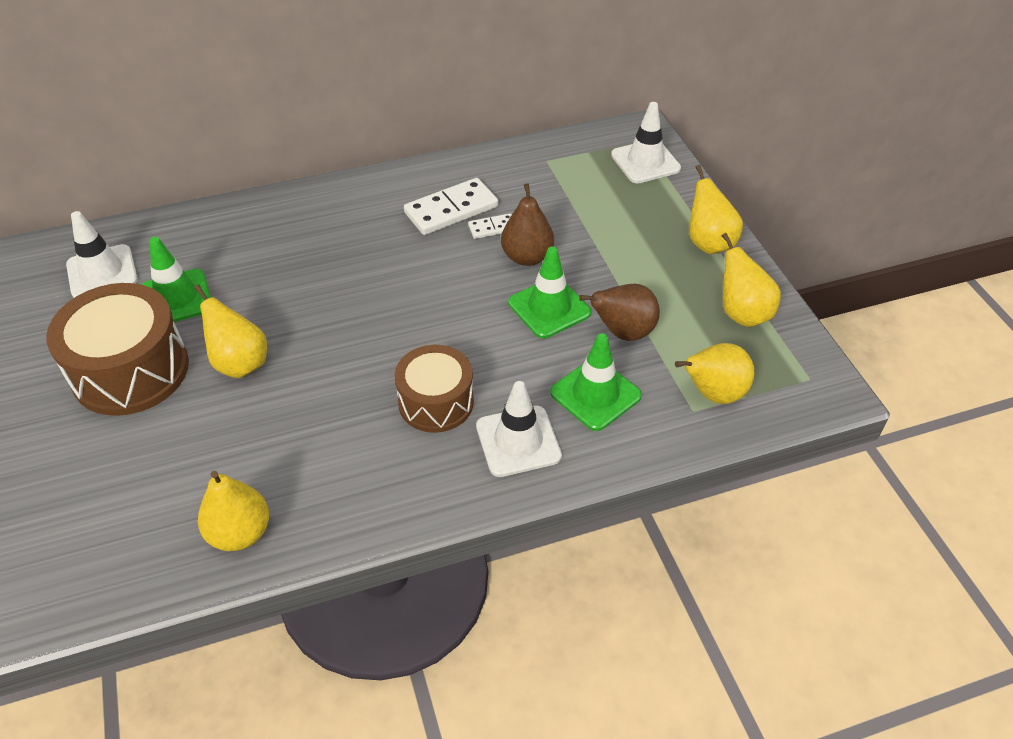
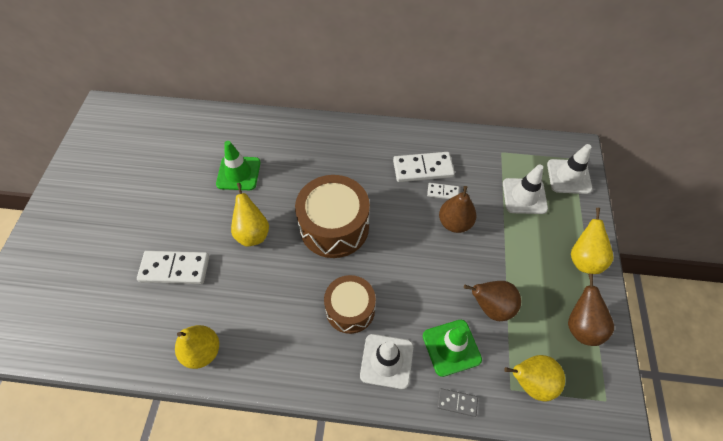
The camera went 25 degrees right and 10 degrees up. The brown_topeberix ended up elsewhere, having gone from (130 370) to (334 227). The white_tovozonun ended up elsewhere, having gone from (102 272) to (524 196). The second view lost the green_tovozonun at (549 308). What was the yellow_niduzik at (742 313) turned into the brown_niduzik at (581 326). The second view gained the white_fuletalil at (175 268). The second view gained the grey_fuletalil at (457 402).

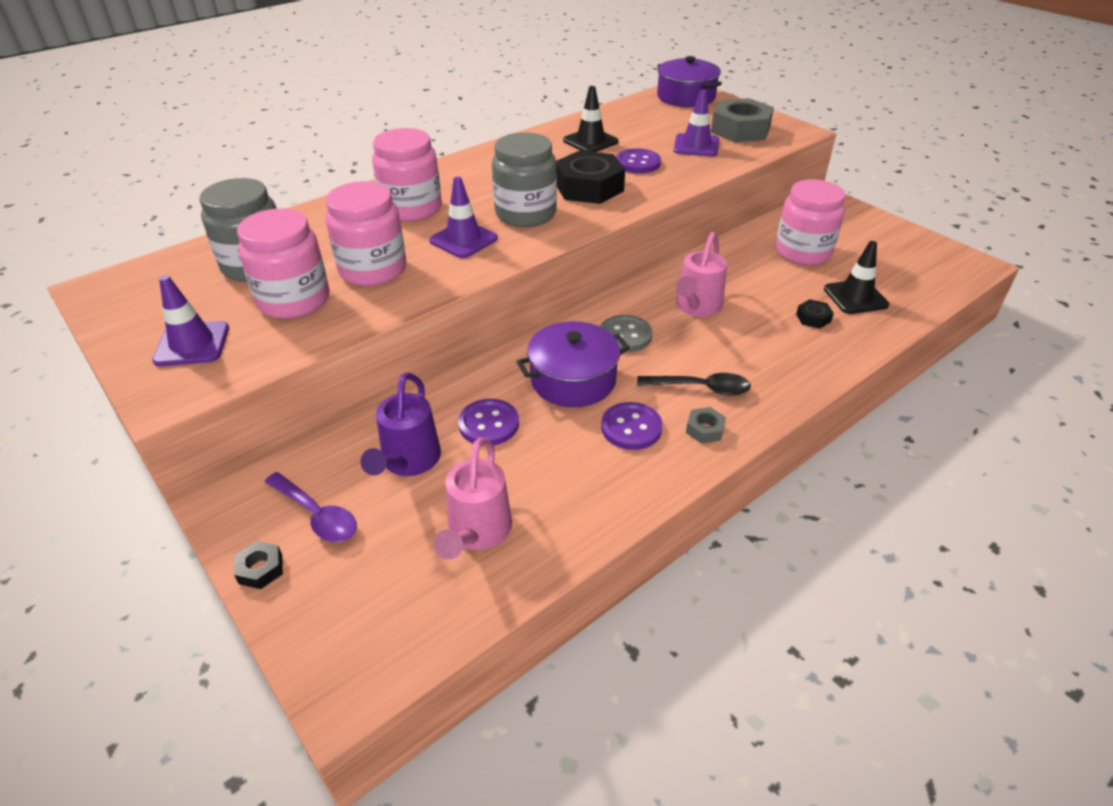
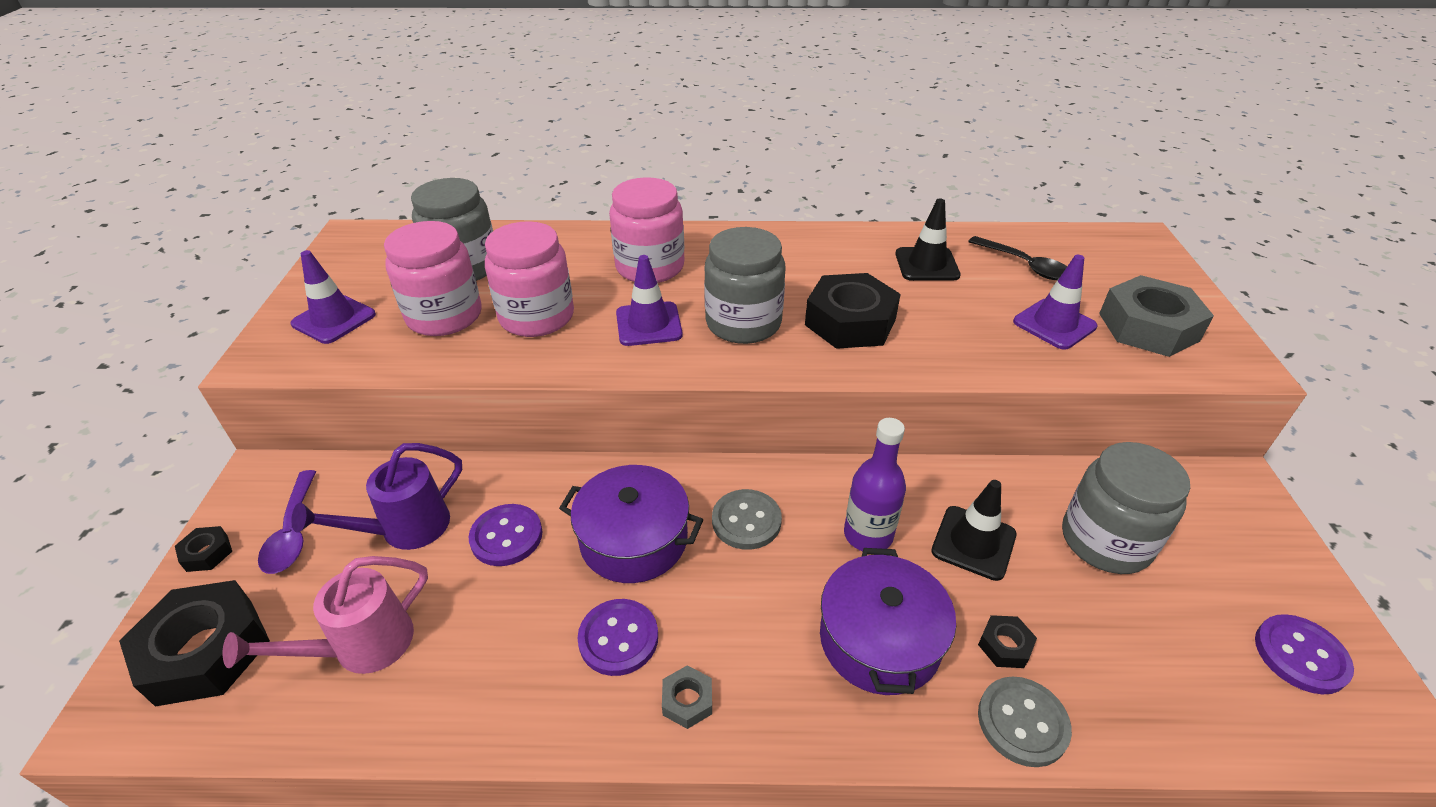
The camera went 40 degrees right and 0 degrees up. The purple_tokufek ended up elsewhere, having gone from (638 163) to (1300 655). The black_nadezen ended up elsewhere, having gone from (701 388) to (1024 265). The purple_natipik ended up elsewhere, having gone from (686 97) to (879 640). Where the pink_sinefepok stood at (696 307), the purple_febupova came to stand at (868 535). What was the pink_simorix at (803 252) turned into the grey_simorix at (1105 541). The black_tovozonun ended up elsewhere, having gone from (855 297) to (973 543). The second view gained the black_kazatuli at (206 651). The second view gained the grey_tokufek at (1022 722).

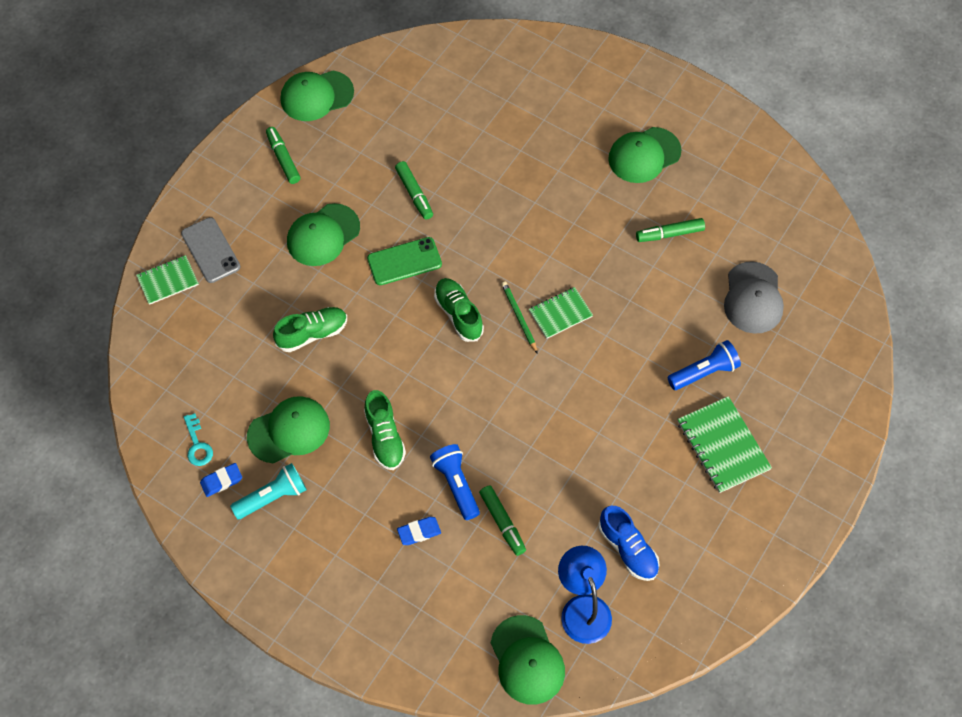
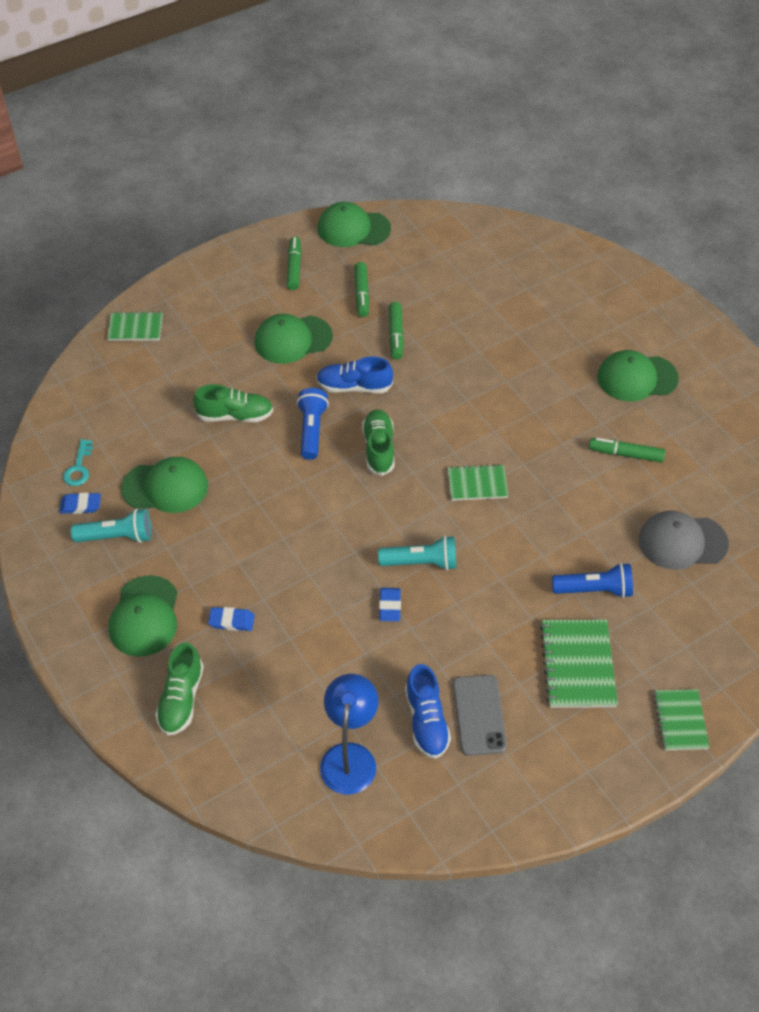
The camera went 25 degrees right and 10 degrees down. The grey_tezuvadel ended up elsewhere, having gone from (211 250) to (479 715). The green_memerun ended up elsewhere, having gone from (385 437) to (181 699). Where the green_tezuvadel stood at (404 261), the blue_memerun came to stand at (354 387). The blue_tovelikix ended up elsewhere, having gone from (456 484) to (312 430). The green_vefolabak ended up elsewhere, having gone from (502 522) to (361 294). The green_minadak ended up elsewhere, having gone from (527 660) to (144 616). The second view lost the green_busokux at (519 317). The grey_minadak at (753 298) ended up facing another way, 60 degrees clockwise from before. The second view gained the turquoise_tovelikix at (421 562). The second view gained the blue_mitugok at (390 606). The second view gained the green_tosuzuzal at (680 721).

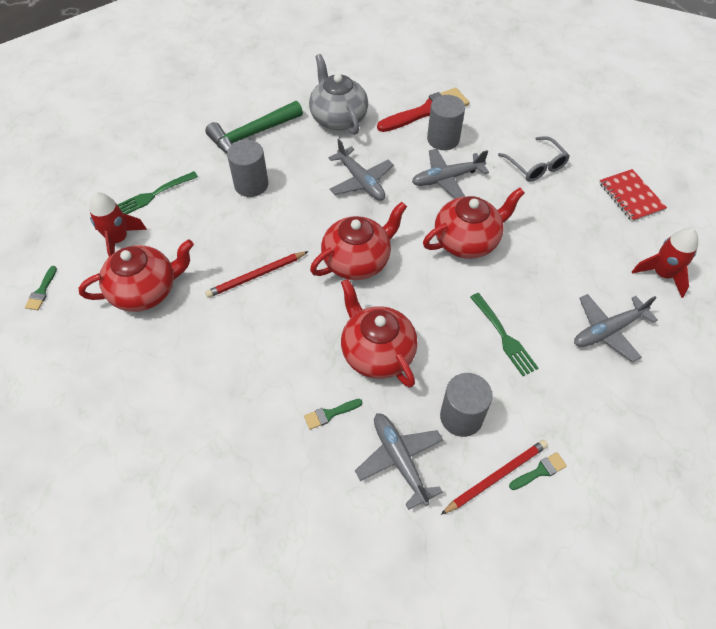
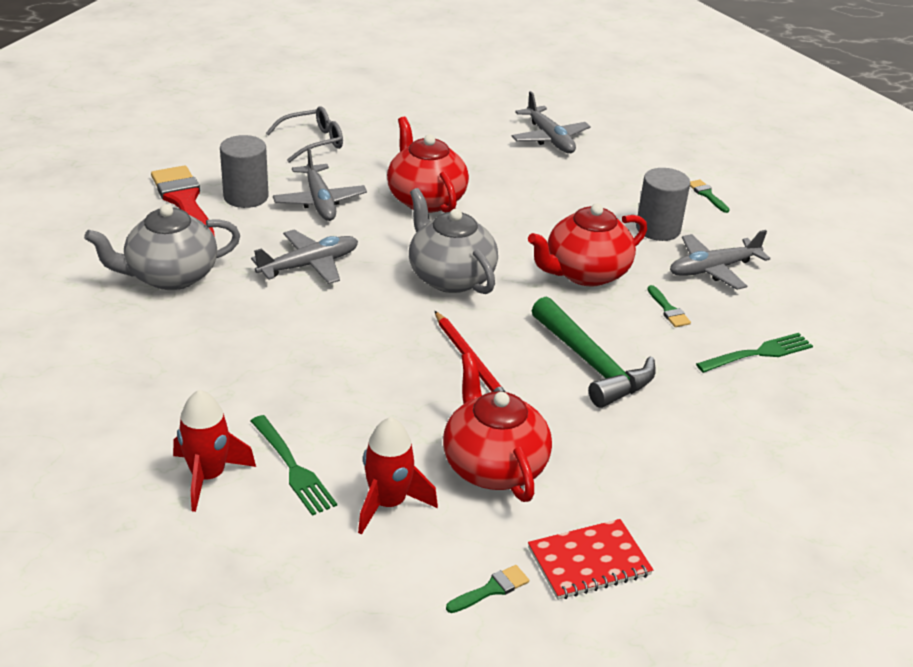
The camera went 90 degrees left and 20 degrees down. The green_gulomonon at (41 291) ended up facing another way, 45 degrees counterclockwise from before. The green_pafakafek ended up elsewhere, having gone from (252 135) to (592 364). The second view lost the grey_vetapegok at (251 184). What was the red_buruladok at (357 261) turned into the grey_buruladok at (450 277). The second view lost the red_busokux at (496 476). The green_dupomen ended up elsewhere, having gone from (503 336) to (758 354). The red_tosuzuzal ended up elsewhere, having gone from (631 197) to (589 561). The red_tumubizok ended up elsewhere, having gone from (662 274) to (208 476).

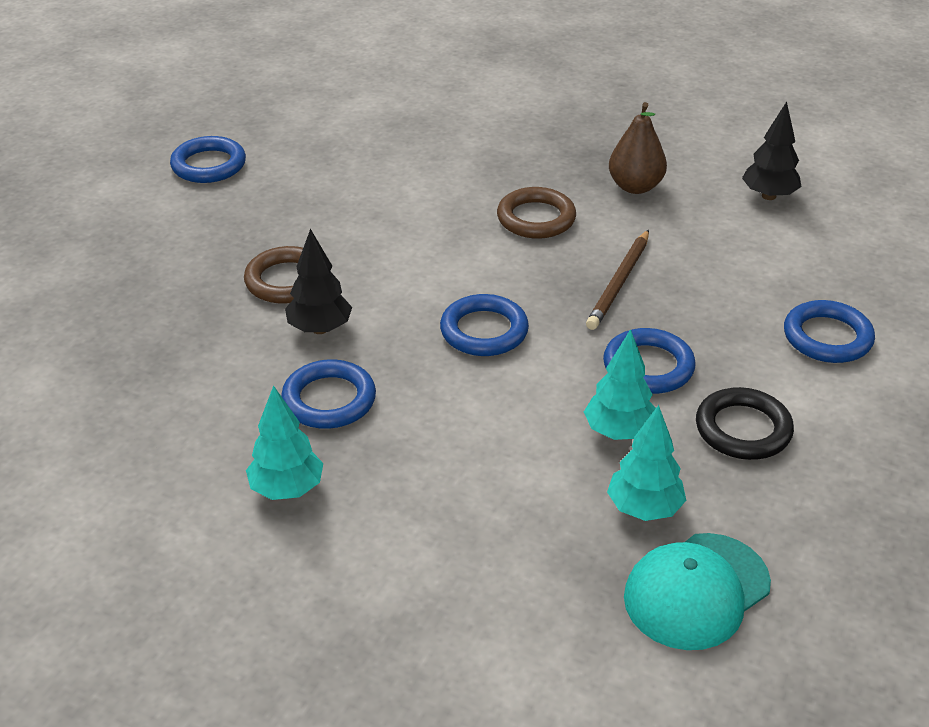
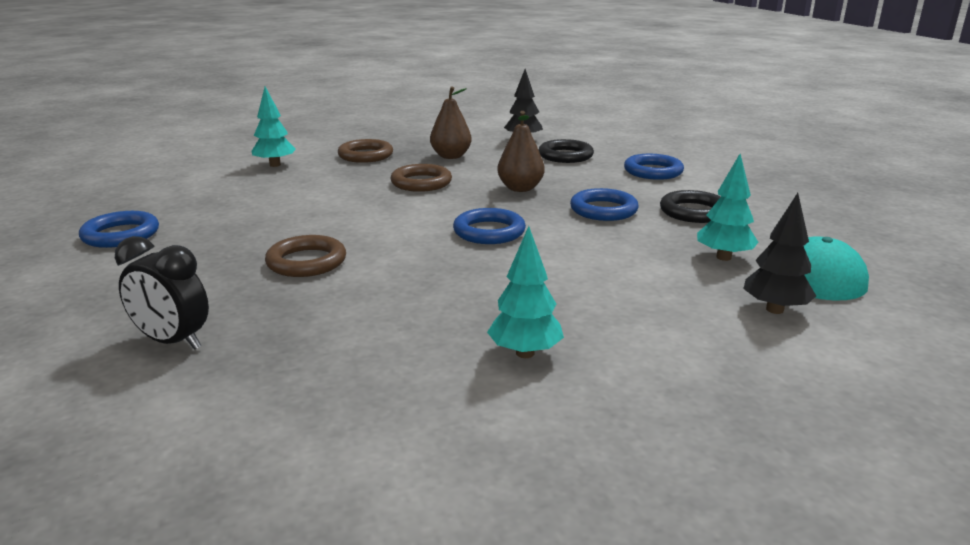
The camera went 45 degrees left and 15 degrees down. The second view lost the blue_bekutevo at (329 400). The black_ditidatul ended up elsewhere, having gone from (320 329) to (775 309). The turquoise_ditidatul ended up elsewhere, having gone from (619 432) to (275 165). Where the brown_busokux stood at (619 283), the brown_niduzik came to stand at (520 188). The second view gained the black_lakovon at (172 342). The second view gained the brown_bekutevo at (365 155). The second view gained the black_bekutevo at (565 156).

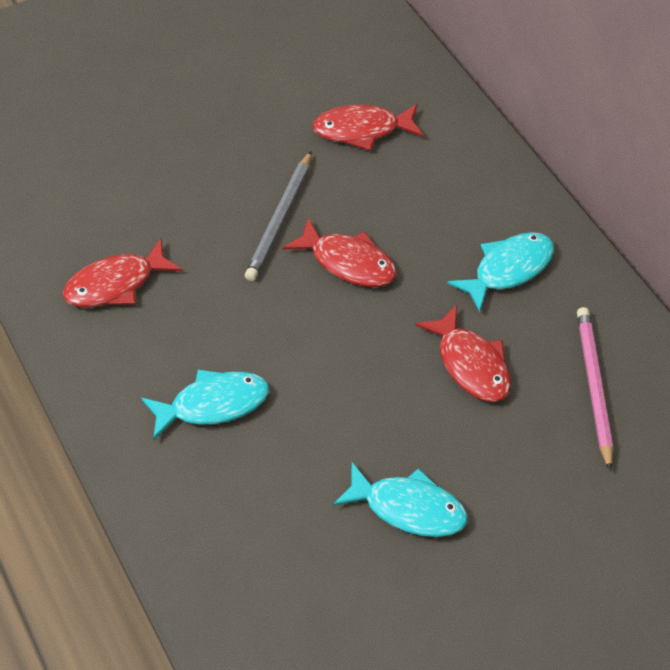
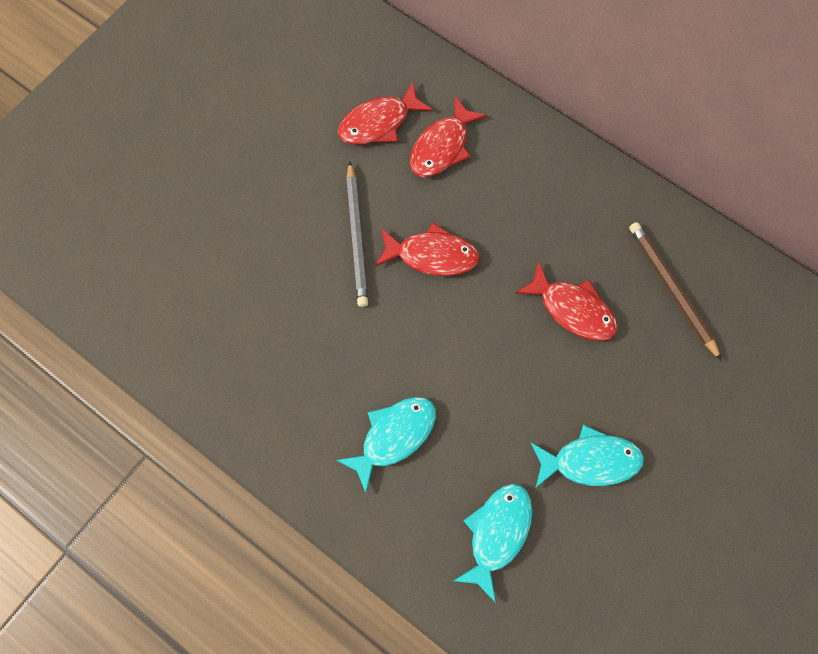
The camera went 25 degrees left and 20 degrees up. The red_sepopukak ended up elsewhere, having gone from (116 284) to (442 146). The turquoise_sepopukak ended up elsewhere, having gone from (508 270) to (497 533). What was the pink_busokux at (593 387) turned into the brown_busokux at (671 289).

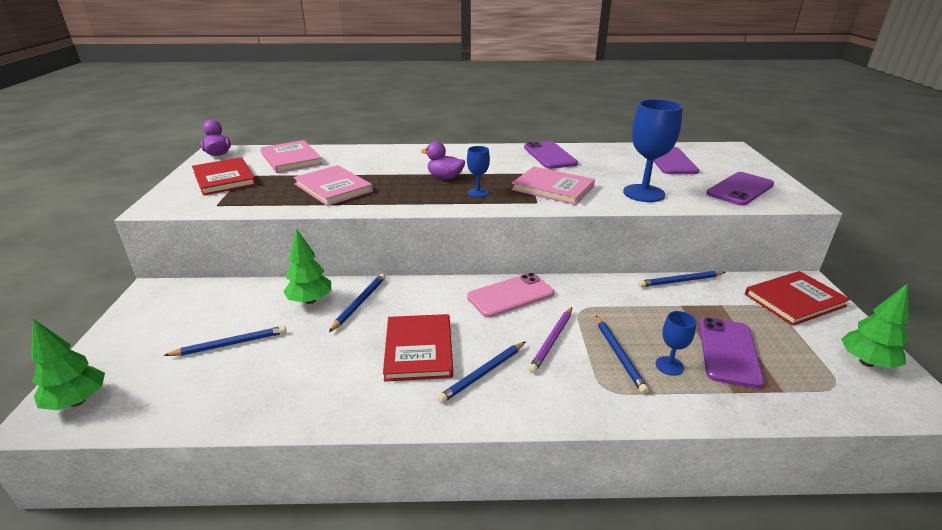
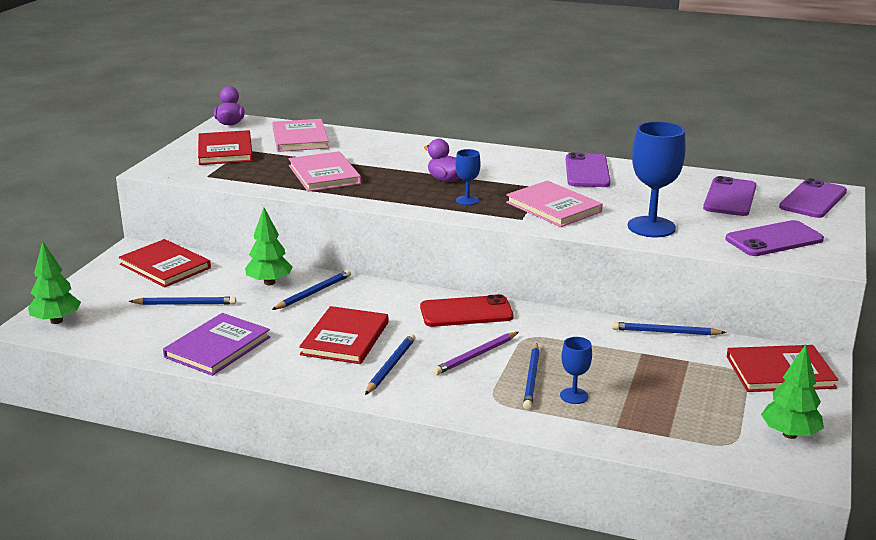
The camera went 20 degrees right and 5 degrees down. The blue_busokux at (483 373) ended up facing another way, 135 degrees clockwise from before. What was the pink_tezuvadel at (510 295) turned into the red_tezuvadel at (466 312). The purple_tezuvadel ended up elsewhere, having gone from (728 352) to (813 199). The second view gained the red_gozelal at (165 266). The second view gained the purple_gozelal at (217 347).

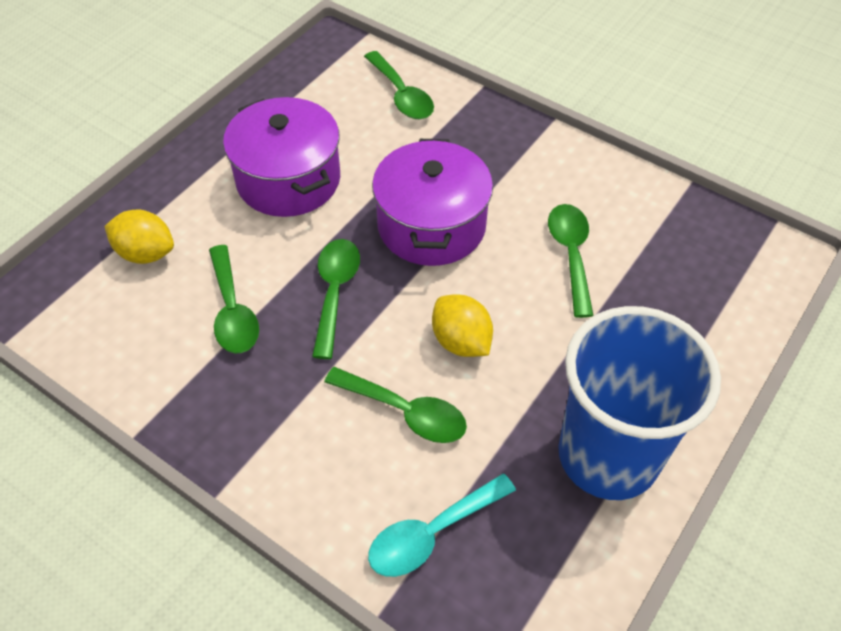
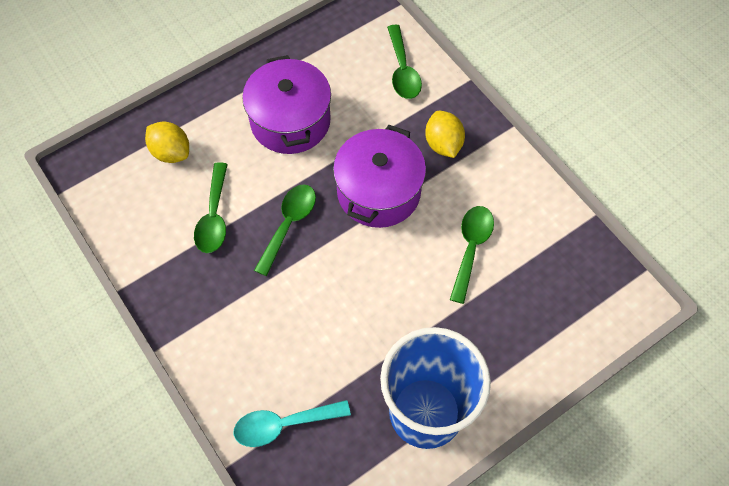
The camera went 20 degrees right and 10 degrees up. The second view lost the green_nadezen at (405 412). The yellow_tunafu ended up elsewhere, having gone from (461 341) to (443 144).

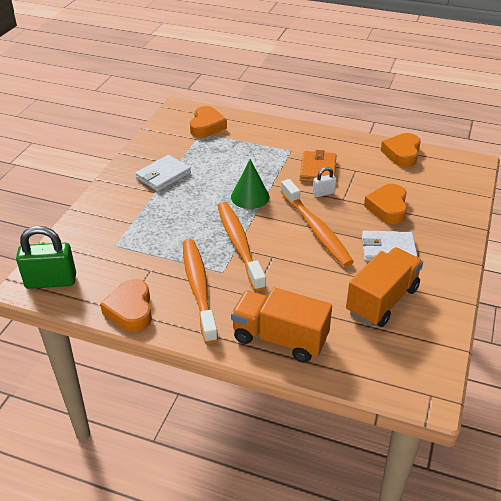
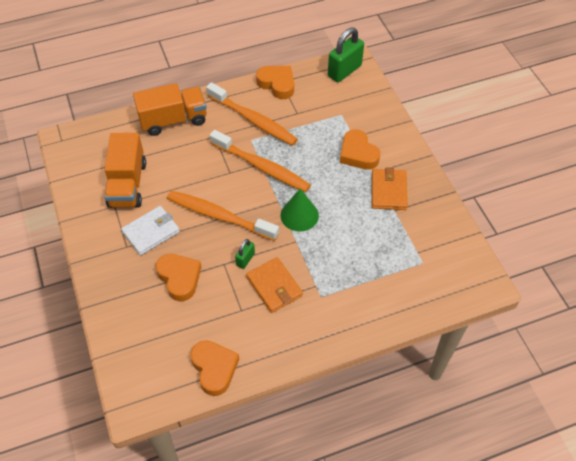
The camera went 140 degrees right and 15 degrees up. What was the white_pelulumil at (163 175) turned into the orange_pelulumil at (388 191). The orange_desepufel ended up elsewhere, having gone from (206 126) to (358 154). What was the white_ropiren at (323 193) turned into the green_ropiren at (245 259).

